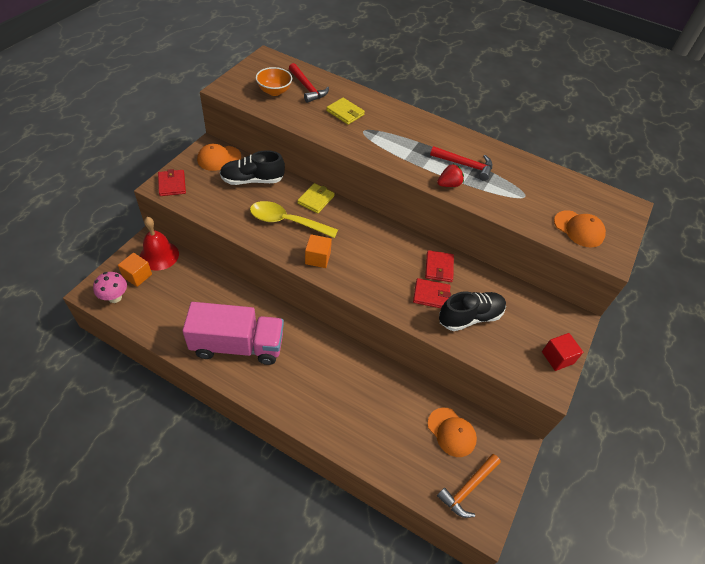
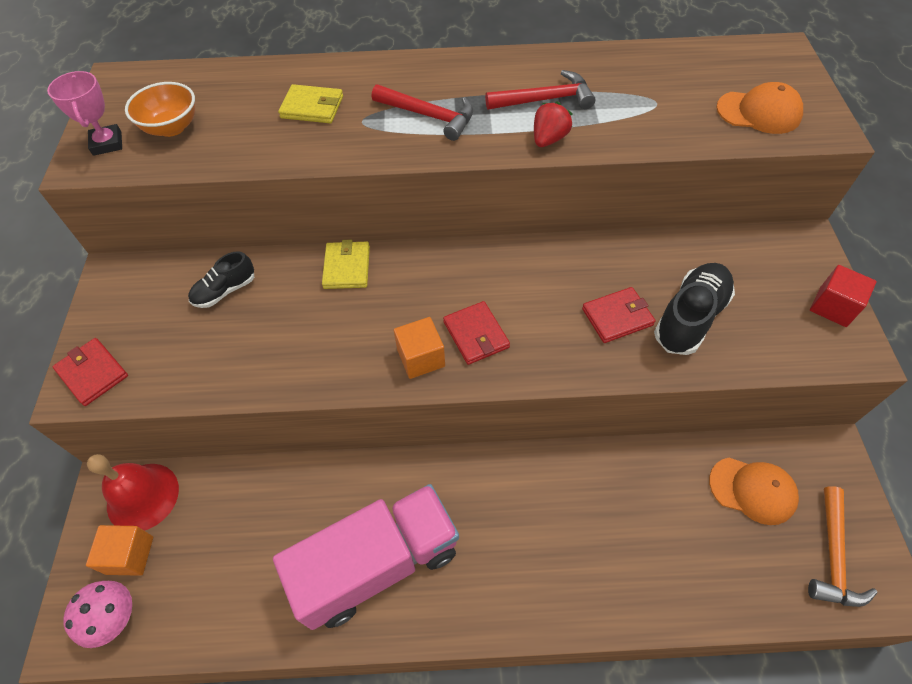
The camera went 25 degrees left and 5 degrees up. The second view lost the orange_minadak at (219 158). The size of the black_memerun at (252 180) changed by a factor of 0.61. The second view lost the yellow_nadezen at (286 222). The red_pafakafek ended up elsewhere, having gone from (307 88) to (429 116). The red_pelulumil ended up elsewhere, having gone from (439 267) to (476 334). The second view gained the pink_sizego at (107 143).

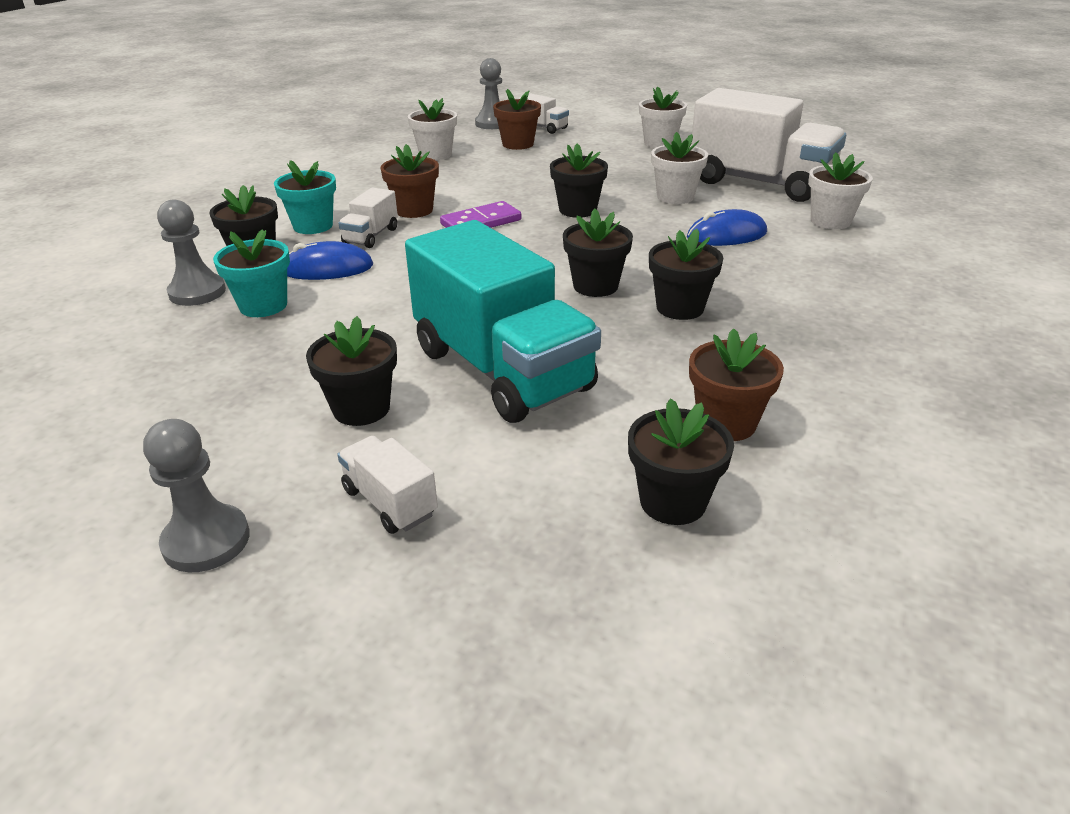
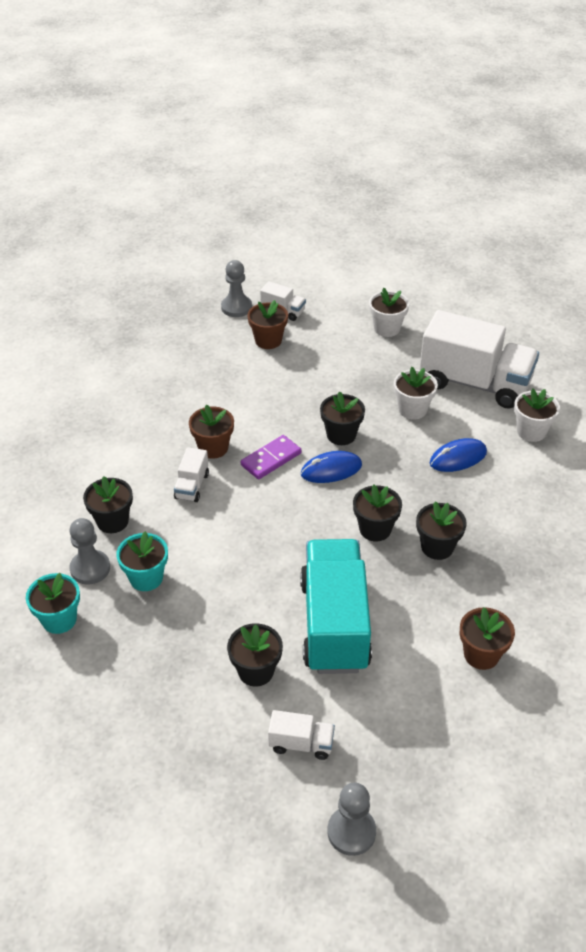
The camera went 10 degrees left and 10 degrees up. The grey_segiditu ended up elsewhere, having gone from (206 541) to (351 832). The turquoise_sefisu ended up elsewhere, having gone from (313 226) to (59 619). The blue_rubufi ended up elsewhere, having gone from (327 269) to (331 470). The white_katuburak at (389 502) ended up facing another way, 150 degrees clockwise from before. The turquoise_katuburak at (502 370) ended up facing another way, 135 degrees counterclockwise from before. The second view lost the white_sefisu at (435 154). The second view lost the black_sefisu at (672 502).

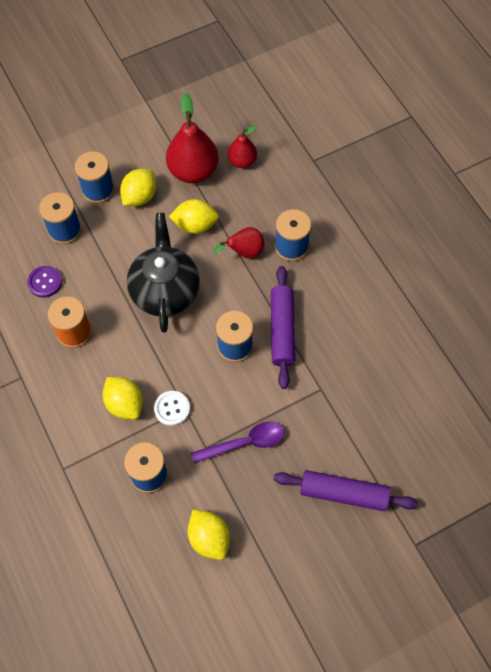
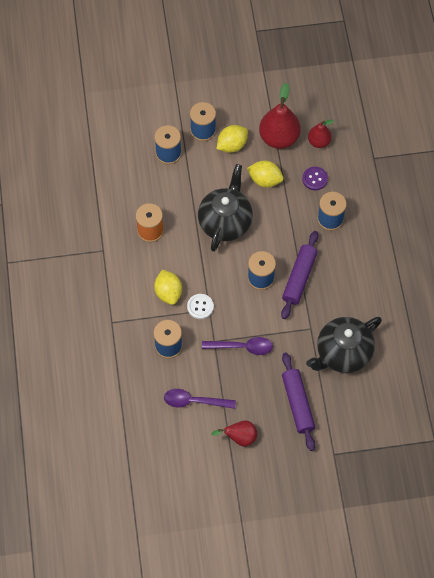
The camera went 20 degrees right and 0 degrees up. The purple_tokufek ended up elsewhere, having gone from (45 282) to (315 179). Where the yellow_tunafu stood at (209 538), the purple_nadezen came to stand at (194 401). The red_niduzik ended up elsewhere, having gone from (244 252) to (239 437). The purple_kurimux at (343 493) ended up facing another way, 45 degrees clockwise from before. The second view gained the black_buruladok at (342 353).

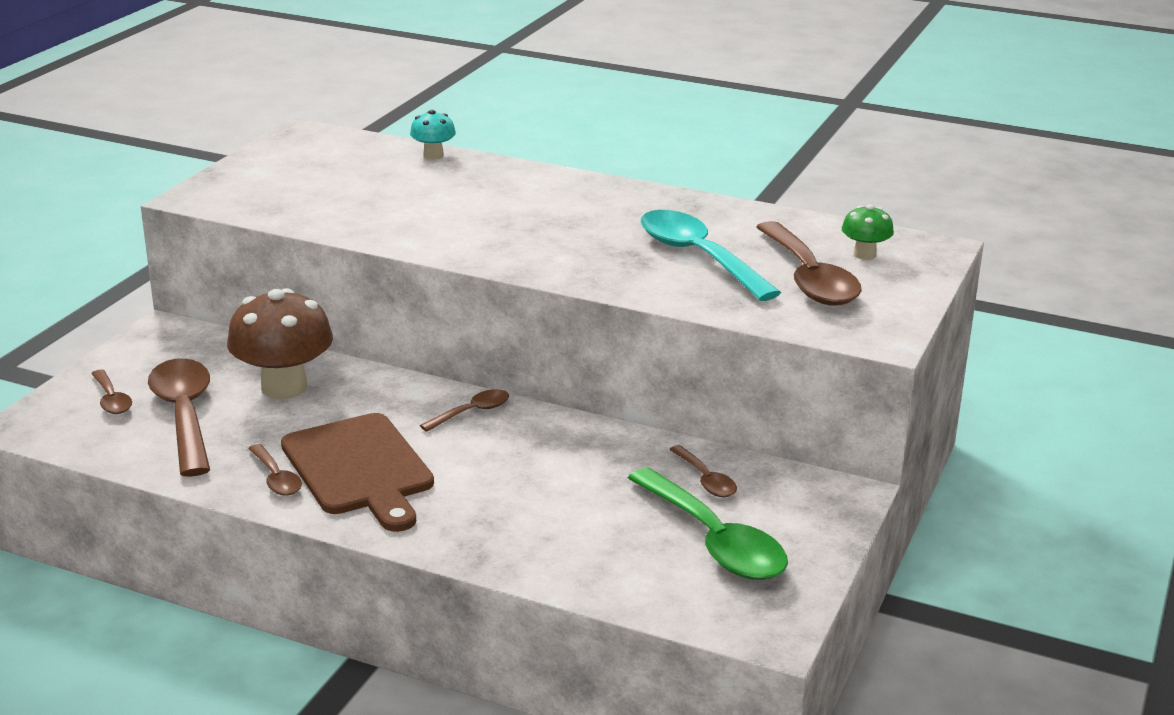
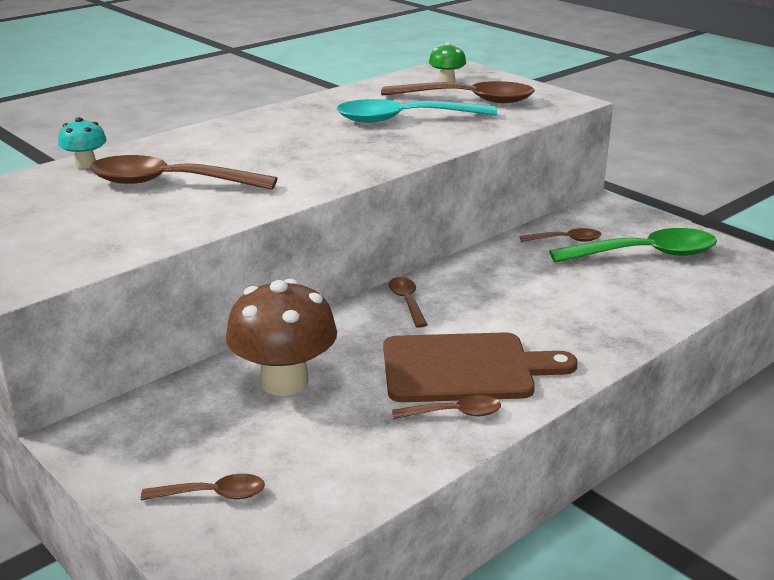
The camera went 65 degrees left and 0 degrees up. The brown_nadezen ended up elsewhere, having gone from (184 415) to (169 183).

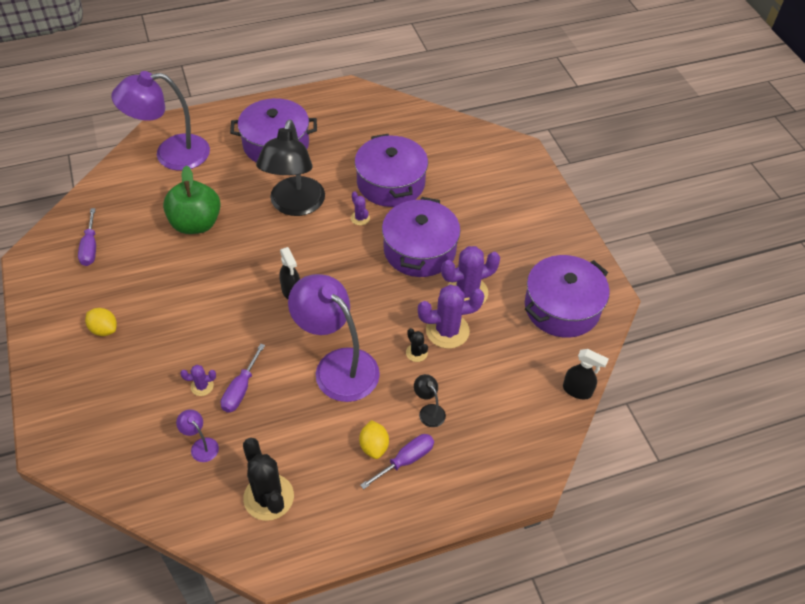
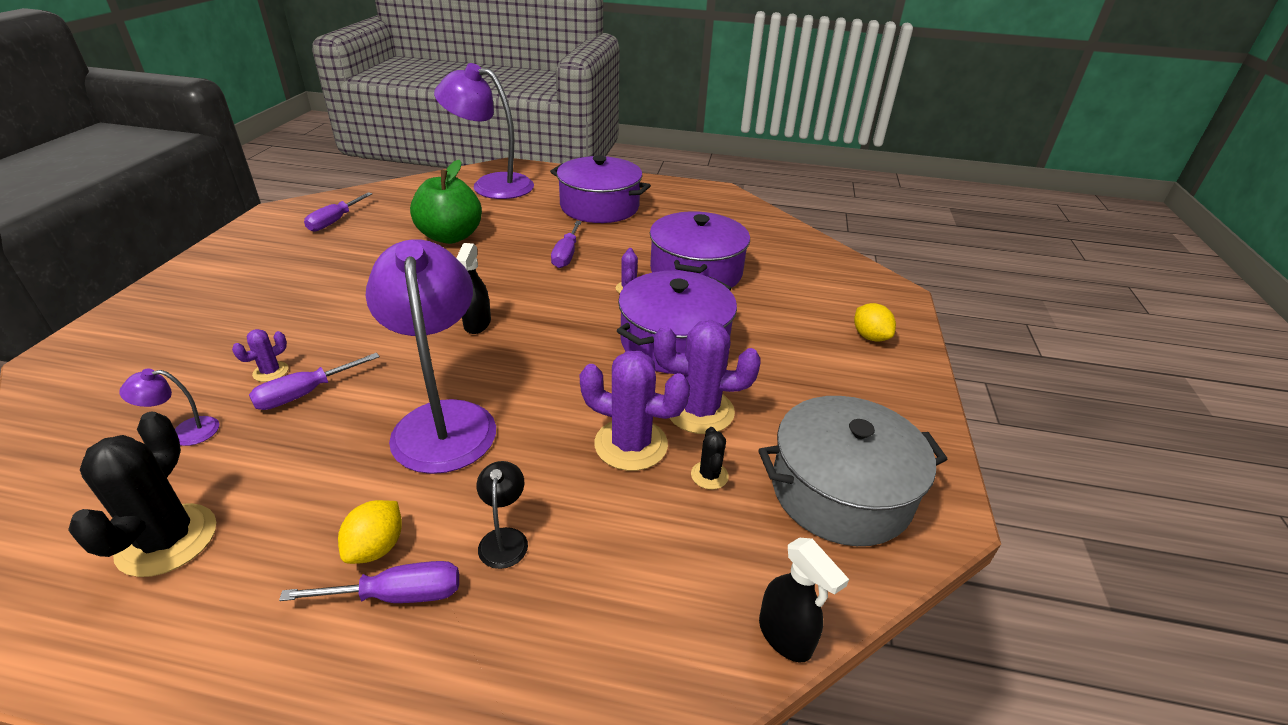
The camera went 30 degrees right and 15 degrees down. The yellow_tunafu ended up elsewhere, having gone from (104 329) to (870 337). The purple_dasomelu at (201 445) ended up facing another way, 90 degrees counterclockwise from before. The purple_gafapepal at (202 386) ended up facing another way, 75 degrees counterclockwise from before. Where the black_dasomelu stood at (294 205), the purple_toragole came to stand at (566 255). The black_gafapepal ended up elsewhere, having gone from (416 353) to (709 475). What was the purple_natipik at (562 307) turned into the grey_natipik at (840 491).

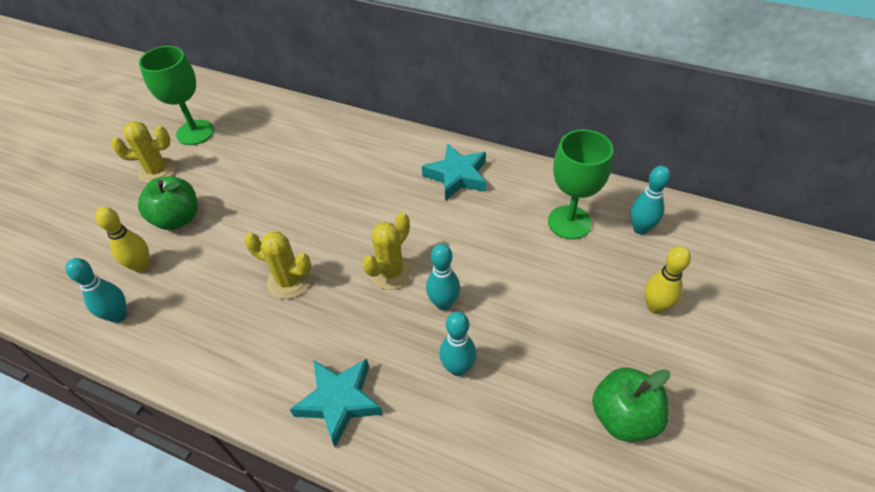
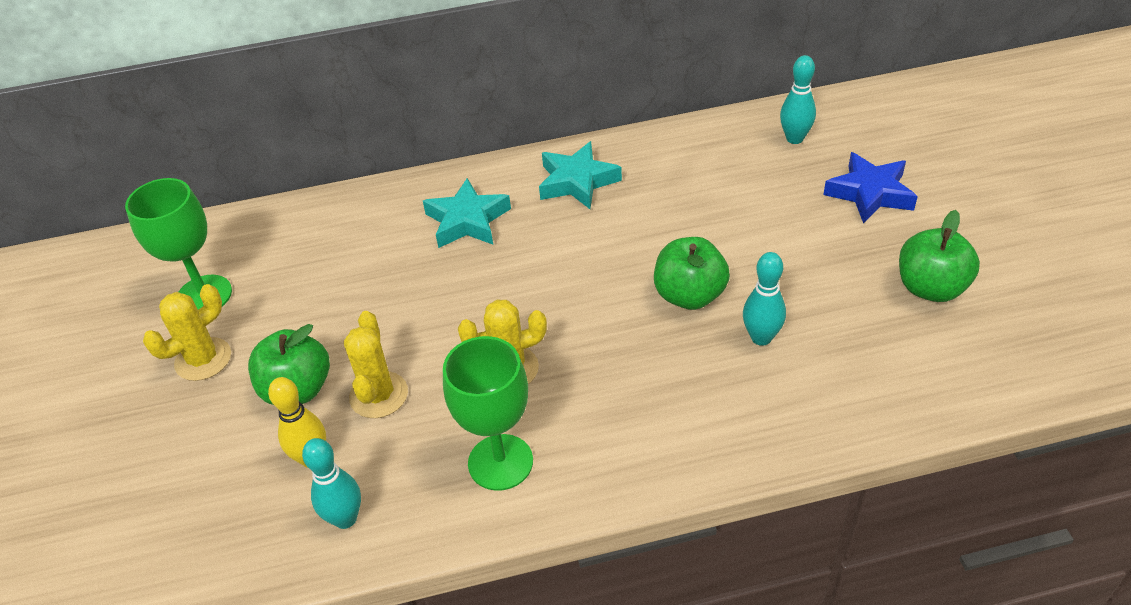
The camera went 35 degrees left and 5 degrees down. The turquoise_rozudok ended up elsewhere, having gone from (339 401) to (467 221). The yellow_gafapepal ended up elsewhere, having gone from (391 272) to (378 395). Where the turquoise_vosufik stood at (443 303), the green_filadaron came to stand at (689 295). The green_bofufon ended up elsewhere, having gone from (569 222) to (500 462). Where the yellow_vosufik stood at (655 307), the blue_rozudok came to stand at (870 193).

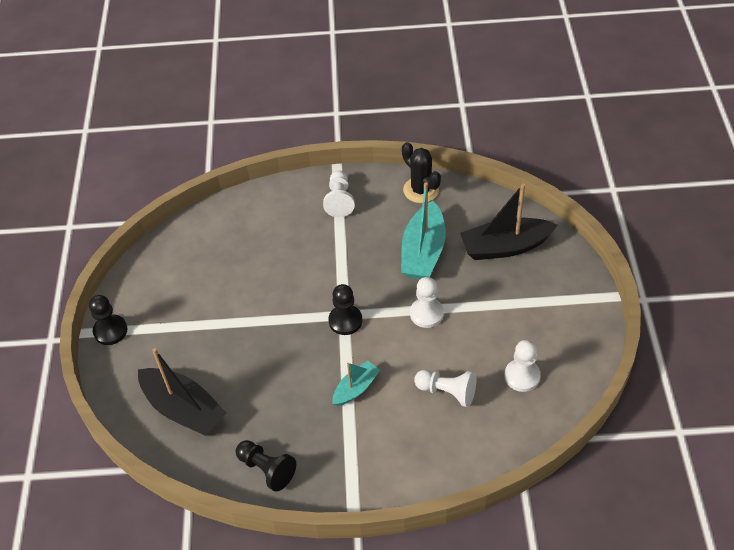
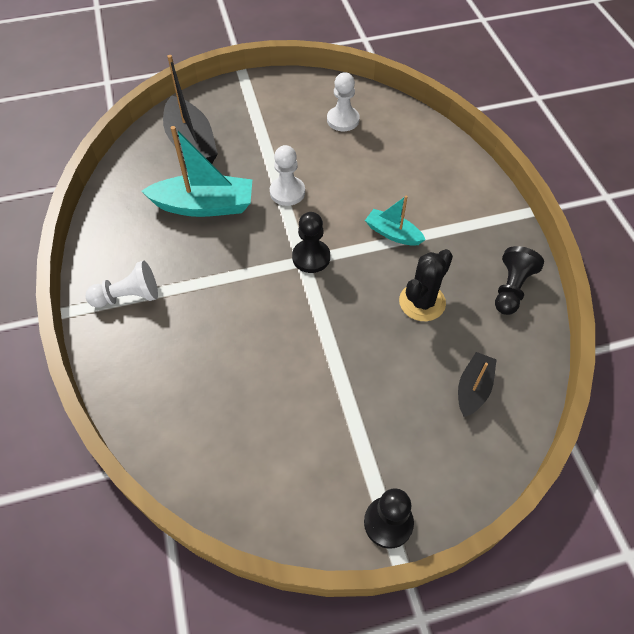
The camera went 105 degrees left and 5 degrees up. The size of the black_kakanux at (183 409) changed by a factor of 0.56. The black_gafapepal ended up elsewhere, having gone from (421 190) to (422 302). The second view lost the white_segiditu at (447 392).

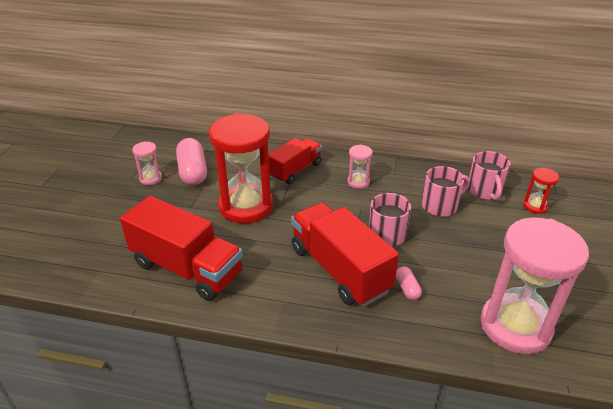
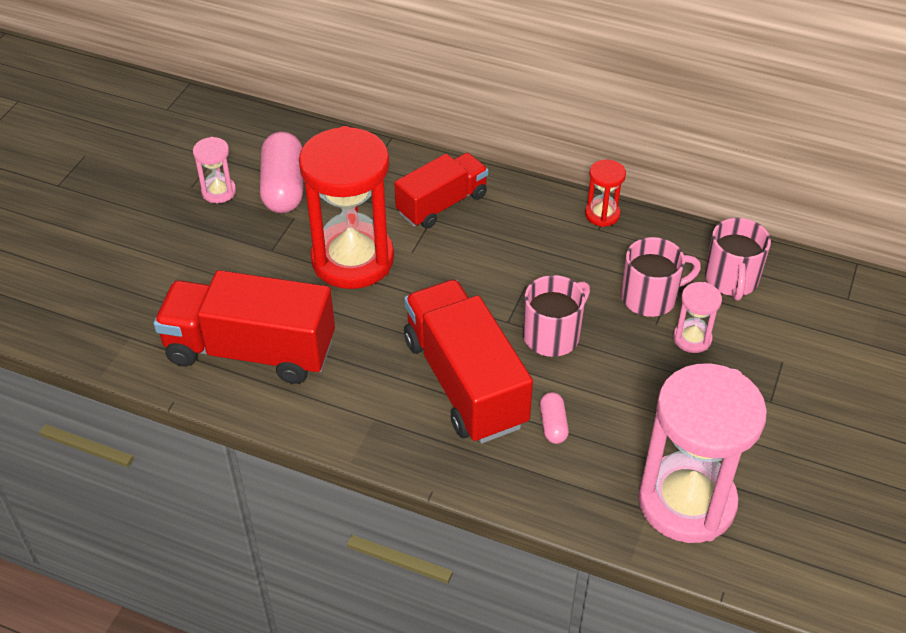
The camera went 10 degrees right and 10 degrees up. The red_katuburak at (187 268) ended up facing another way, 150 degrees clockwise from before. The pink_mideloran ended up elsewhere, having gone from (358 182) to (692 338). The red_mideloran ended up elsewhere, having gone from (535 206) to (602 214).

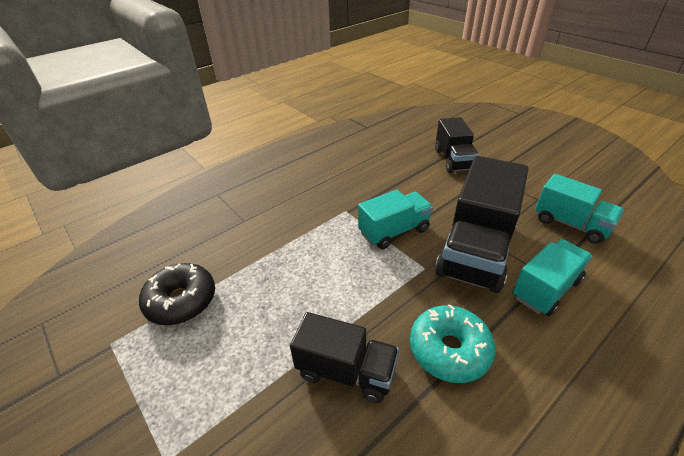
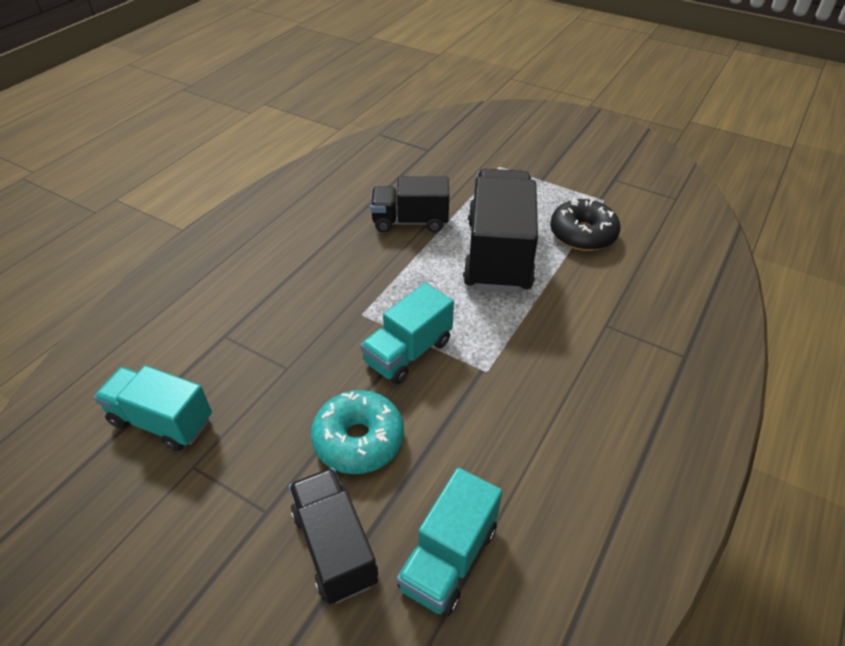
The camera went 160 degrees right and 5 degrees up. The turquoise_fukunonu ended up elsewhere, having gone from (449 350) to (359 440). The black_katuburak ended up elsewhere, having gone from (476 250) to (498 254). The turquoise_katuburak ended up elsewhere, having gone from (545 289) to (449 557).

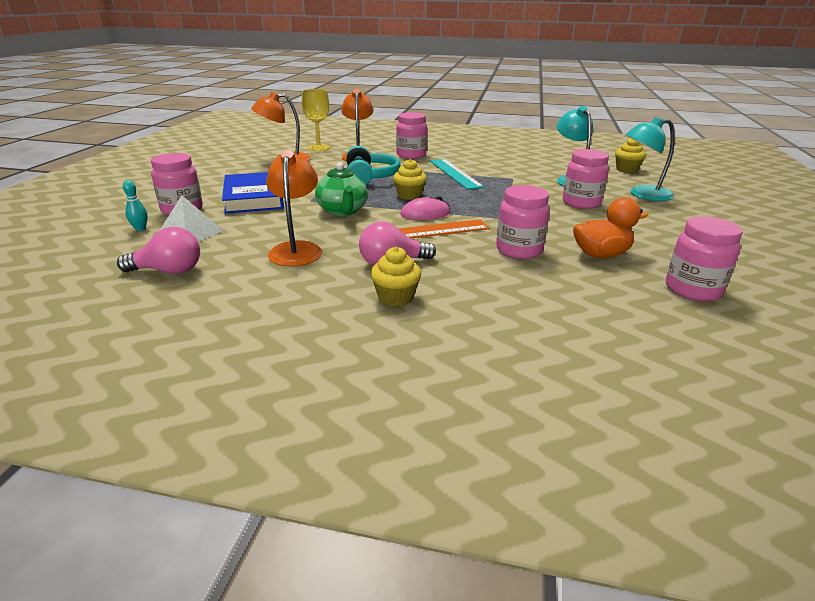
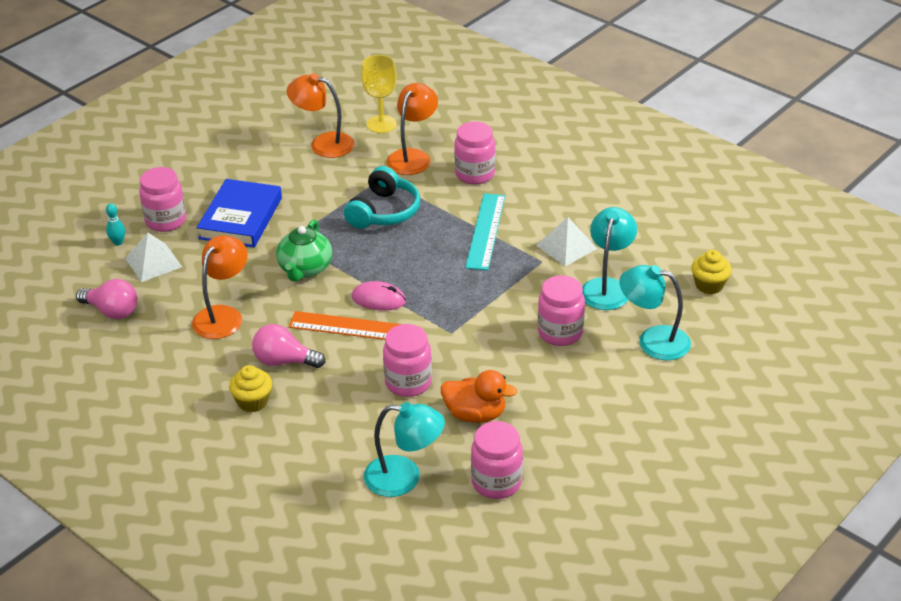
The camera went 30 degrees right and 10 degrees up. The second view lost the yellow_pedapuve at (409 195). The second view gained the turquoise_dasomelu at (404 478). The second view gained the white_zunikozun at (566 246).

